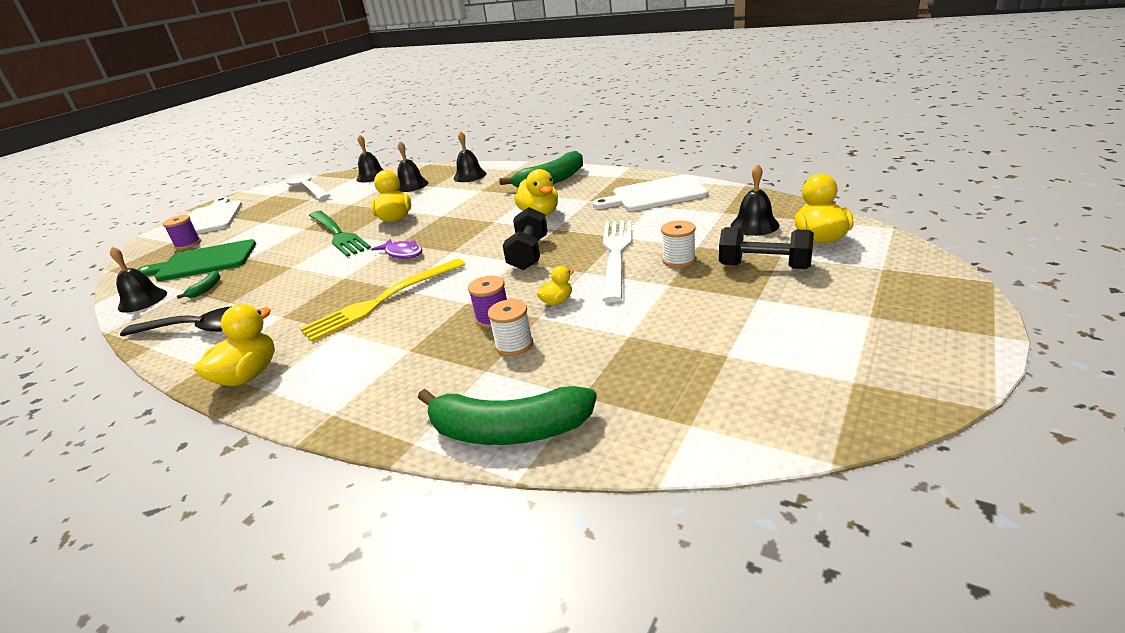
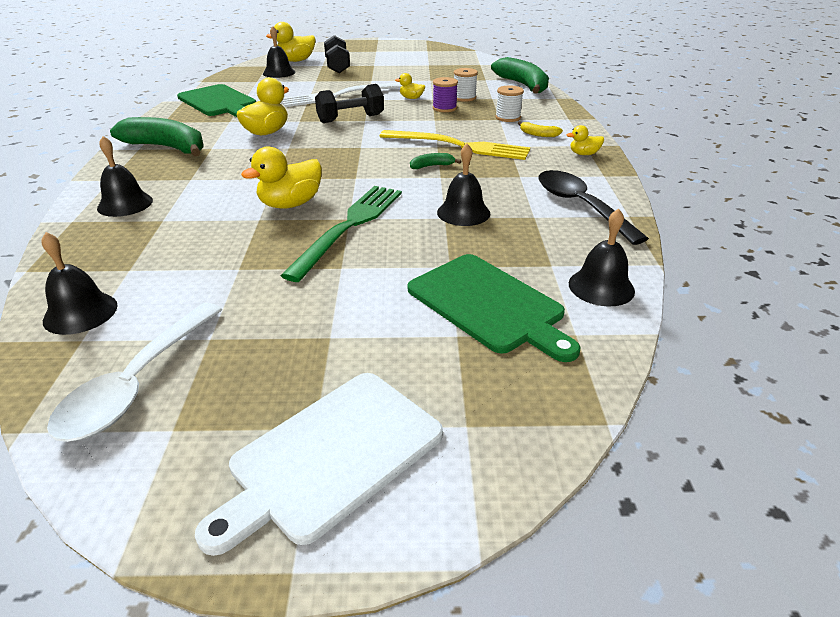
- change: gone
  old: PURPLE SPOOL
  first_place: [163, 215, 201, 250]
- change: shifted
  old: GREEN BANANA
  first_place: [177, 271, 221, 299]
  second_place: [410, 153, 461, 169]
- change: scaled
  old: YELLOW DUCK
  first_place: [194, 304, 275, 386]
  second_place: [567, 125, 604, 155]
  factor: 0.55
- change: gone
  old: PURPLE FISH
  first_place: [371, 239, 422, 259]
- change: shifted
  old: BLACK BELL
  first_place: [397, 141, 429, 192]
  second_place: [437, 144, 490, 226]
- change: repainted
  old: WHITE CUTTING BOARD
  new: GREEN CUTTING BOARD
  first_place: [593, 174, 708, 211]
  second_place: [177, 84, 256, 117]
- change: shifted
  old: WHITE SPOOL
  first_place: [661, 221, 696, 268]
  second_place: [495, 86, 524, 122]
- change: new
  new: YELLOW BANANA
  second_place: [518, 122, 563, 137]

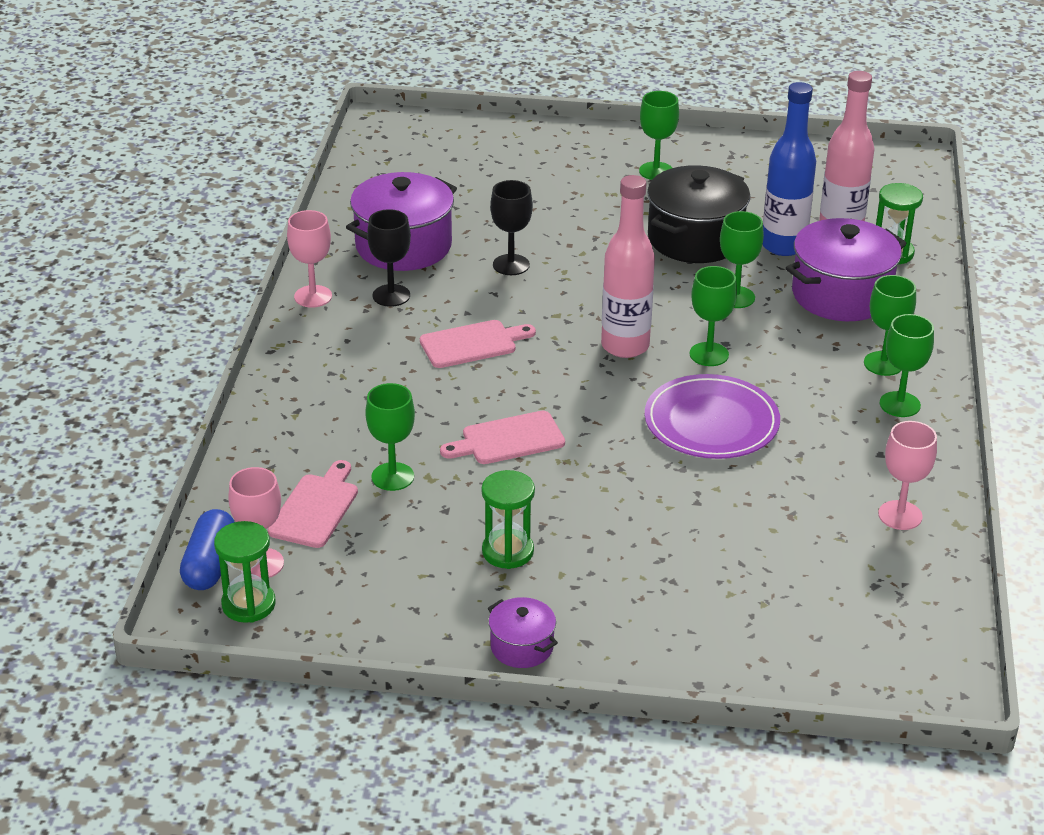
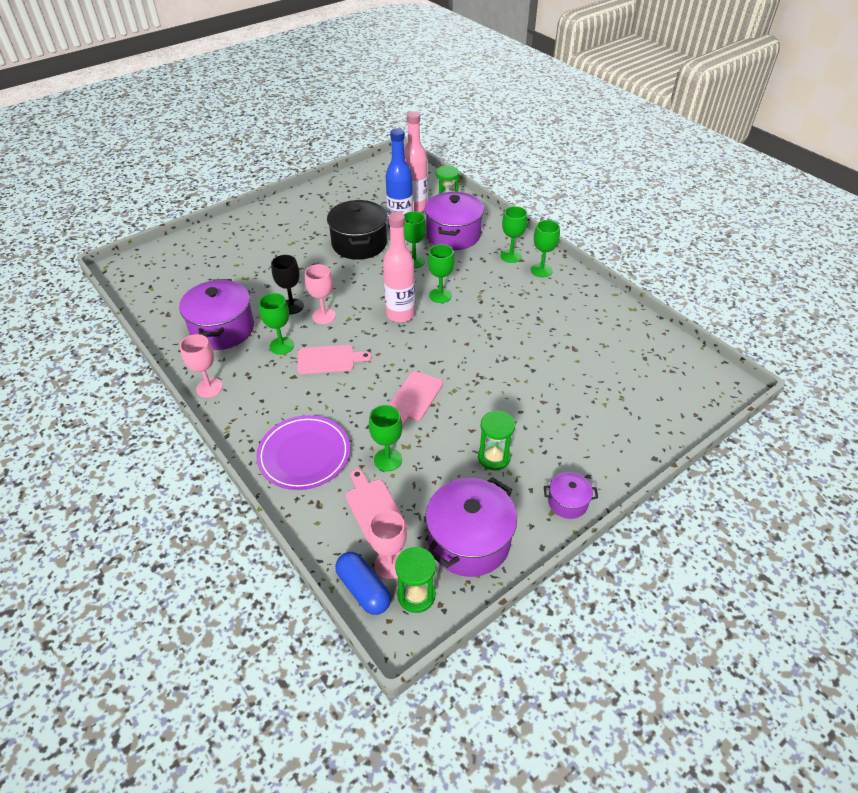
- change: gone
  old: BLACK GOBLET
  first_place: [367, 209, 411, 307]
- change: rotated
  old: PINK CUTTING BOARD
  first_place: [420, 320, 536, 368]
  second_place: [297, 345, 372, 374]
  degrees: 60
- change: shifted
  old: GREEN GOBLET
  first_place: [639, 91, 679, 180]
  second_place: [259, 293, 294, 355]
- change: shifted
  old: PURPLE PLATE
  first_place: [645, 374, 780, 459]
  second_place: [256, 415, 350, 490]
- change: shifted
  old: PINK GOBLET
  first_place: [878, 421, 937, 530]
  second_place: [305, 264, 336, 324]
- change: new
  new: PURPLE POT
  second_place: [426, 477, 517, 577]

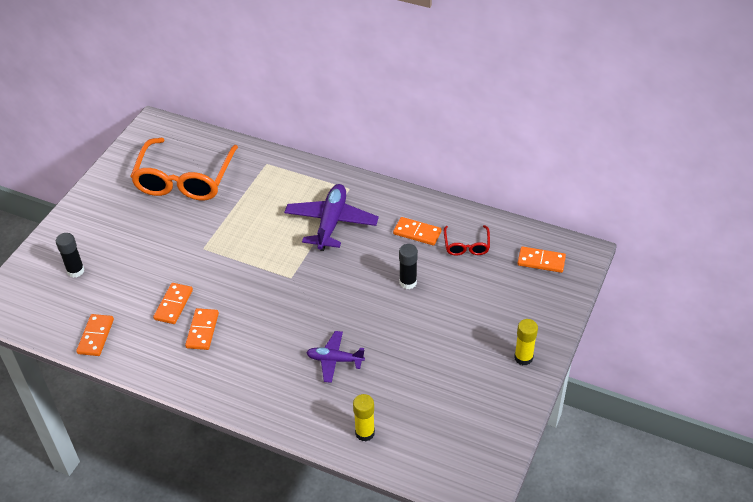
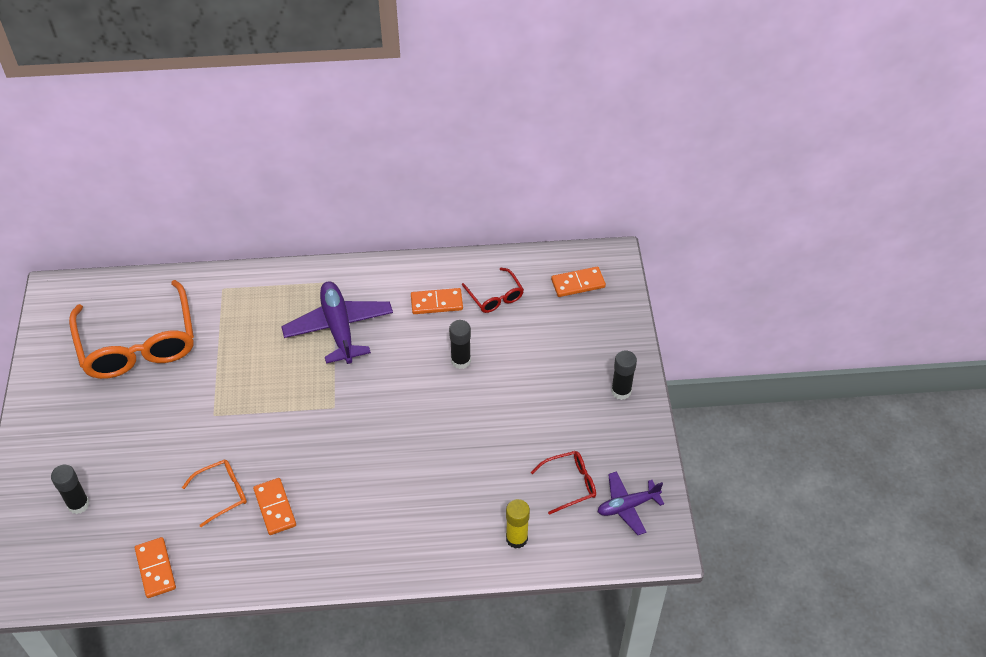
- change: swapped
  old: ORANGE DOMINO
  new: ORANGE GLASSES
  first_place: [153, 283, 193, 324]
  second_place: [182, 459, 247, 527]
- change: shifted
  old: PURPLE PLANE
  first_place: [306, 331, 365, 383]
  second_place: [598, 471, 664, 535]
- change: repainted
  old: YELLOW GLUE STICK
  new: BLACK GLUE STICK
  first_place: [514, 319, 538, 365]
  second_place: [611, 351, 637, 400]
- change: new
  new: RED GLASSES
  second_place: [531, 451, 596, 515]

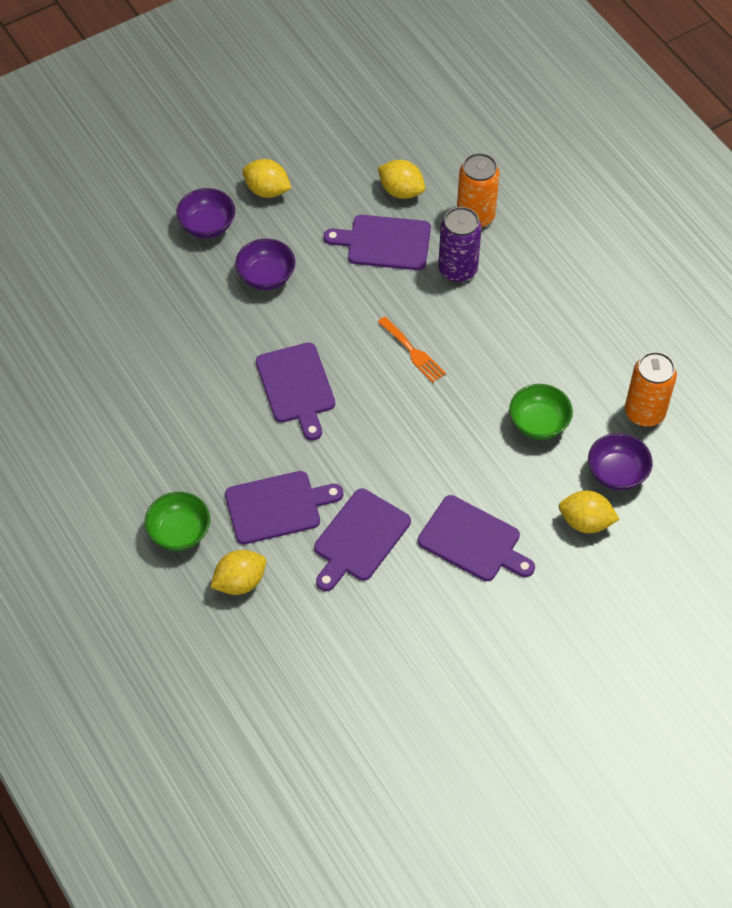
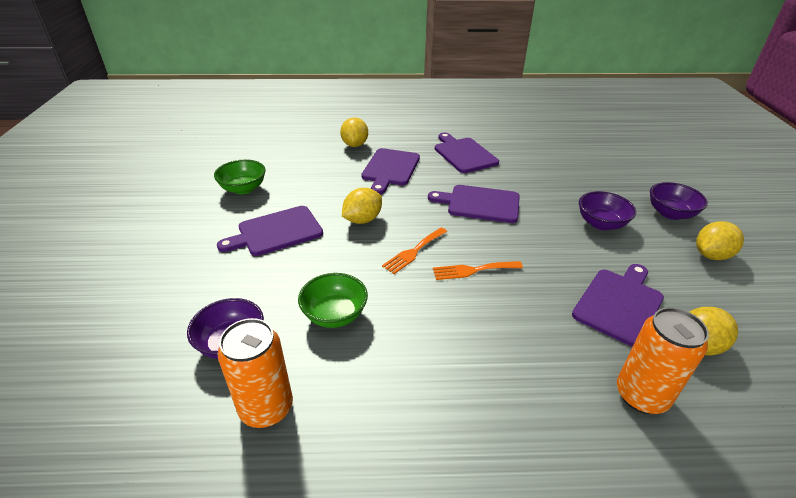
- change: shifted
  old: GREEN BOWL
  first_place: [145, 492, 210, 551]
  second_place: [214, 159, 266, 194]
- change: shifted
  old: PURPLE CUTTING BOARD
  first_place: [314, 489, 411, 591]
  second_place: [435, 133, 499, 173]
- change: gone
  old: PURPLE CAN
  first_place: [438, 207, 482, 282]
- change: shifted
  old: YELLOW LEMON
  first_place: [559, 491, 619, 533]
  second_place: [342, 188, 382, 224]
- change: new
  new: ORANGE FORK
  second_place: [382, 228, 447, 274]

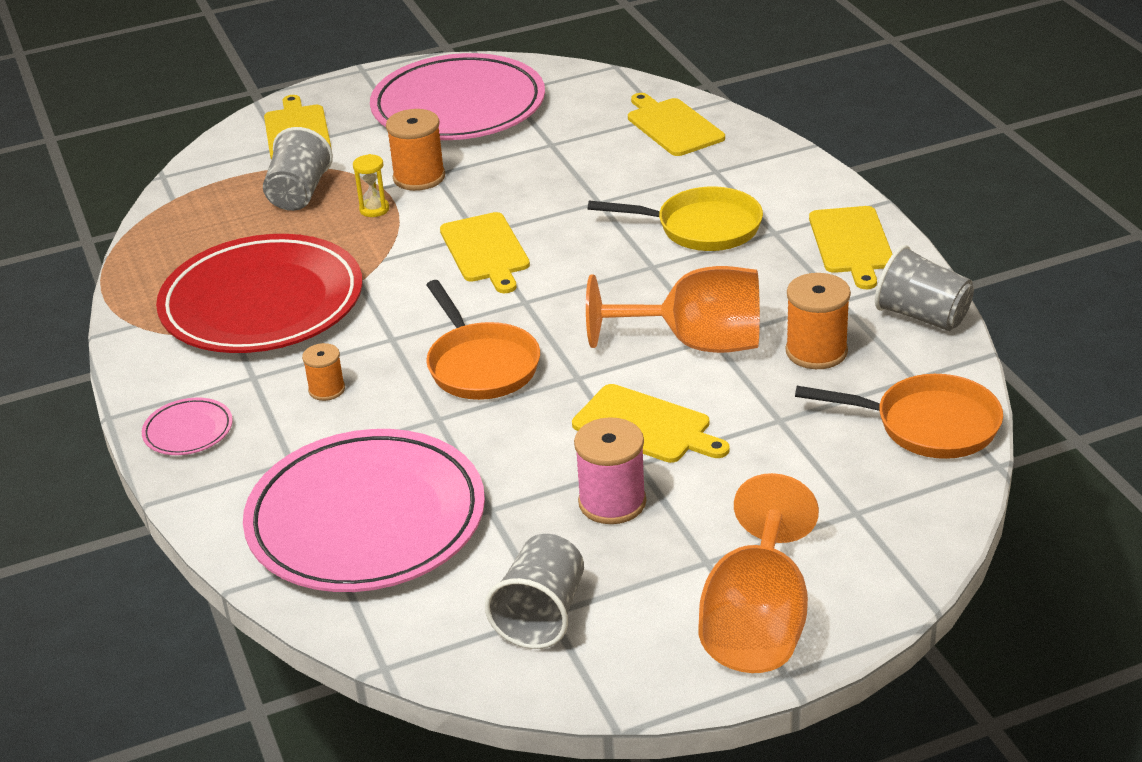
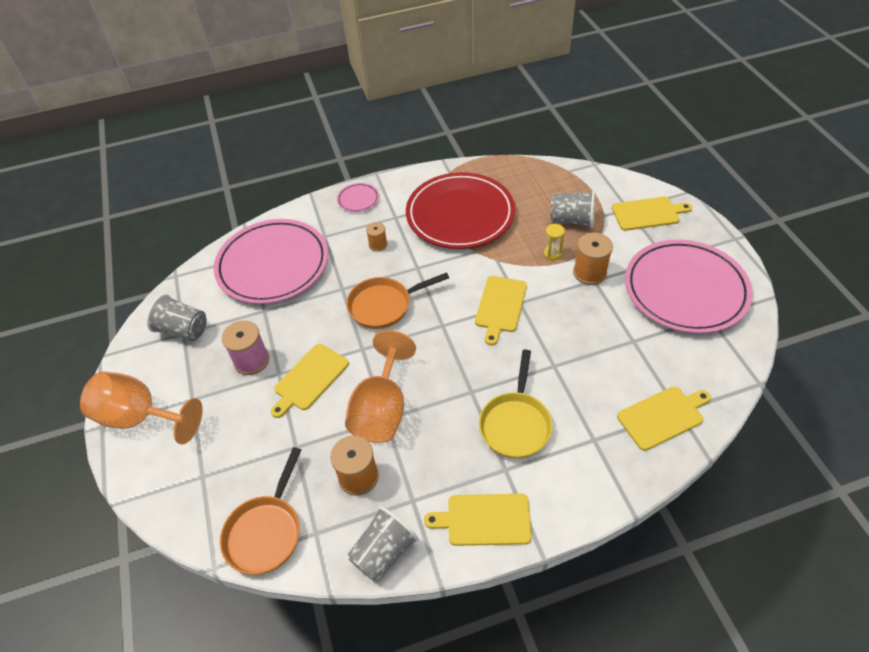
- change: rotated
  old: YELLOW CUTTING BOARD
  first_place: [440, 212, 530, 293]
  second_place: [475, 276, 527, 345]
  degrees: -60

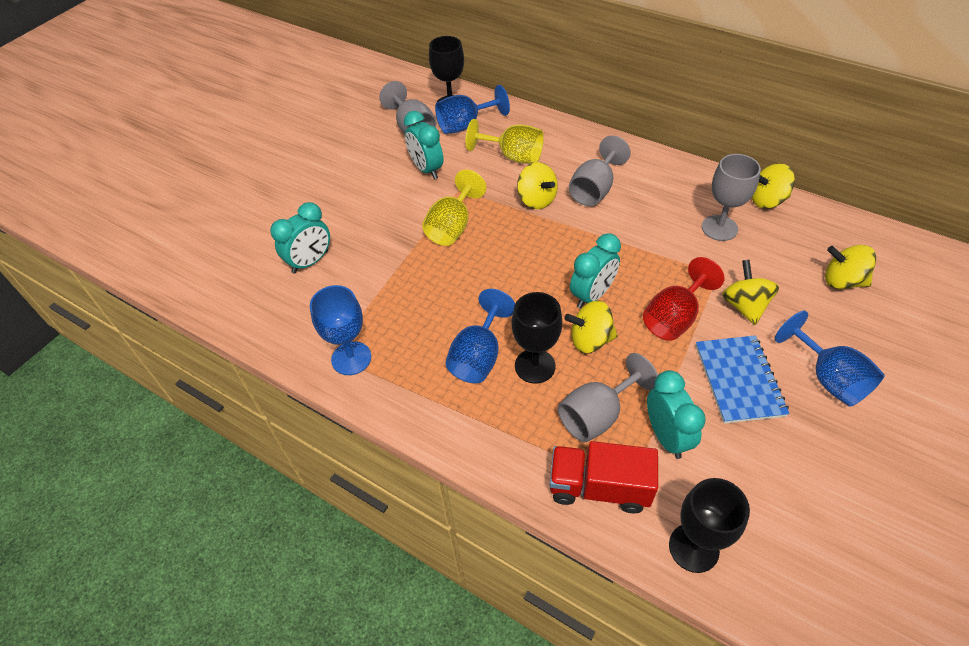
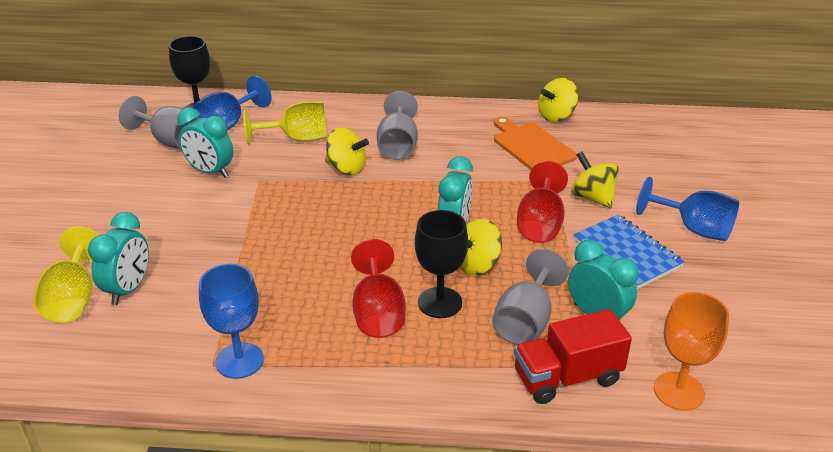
- change: shifted
  old: YELLOW GOBLET
  first_place: [422, 170, 486, 246]
  second_place: [33, 226, 99, 323]
- change: repainted
  old: BLUE GOBLET
  new: RED GOBLET
  first_place: [445, 289, 515, 383]
  second_place: [351, 239, 406, 338]
- change: repainted
  old: BLACK GOBLET
  new: ORANGE GOBLET
  first_place: [669, 478, 750, 573]
  second_place: [654, 292, 729, 411]
- change: swapped
  old: GREY GOBLET
  new: ORANGE CUTTING BOARD
  first_place: [702, 154, 761, 241]
  second_place: [494, 117, 577, 170]
- change: gone
  old: YELLOW SPINNING TOP
  first_place: [825, 245, 876, 289]

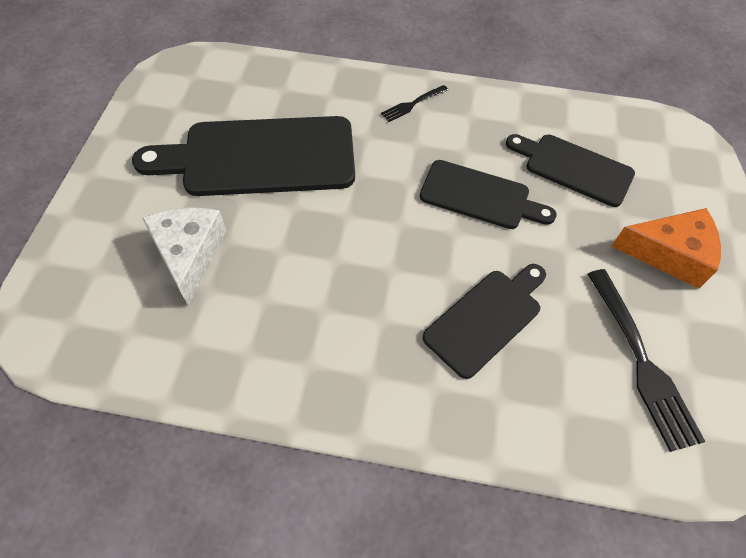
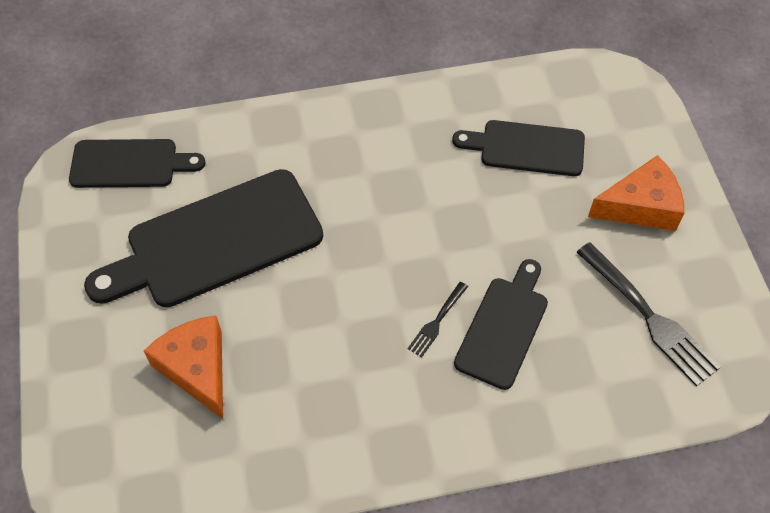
- change: repainted
  old: WHITE CHEESE
  new: ORANGE CHEESE
  first_place: [142, 207, 227, 306]
  second_place: [144, 316, 223, 419]
- change: shifted
  old: BLACK FORK
  first_place: [381, 85, 448, 122]
  second_place: [408, 282, 468, 358]
- change: shifted
  old: BLACK CUTTING BOARD
  first_place: [420, 160, 556, 229]
  second_place: [69, 139, 205, 188]

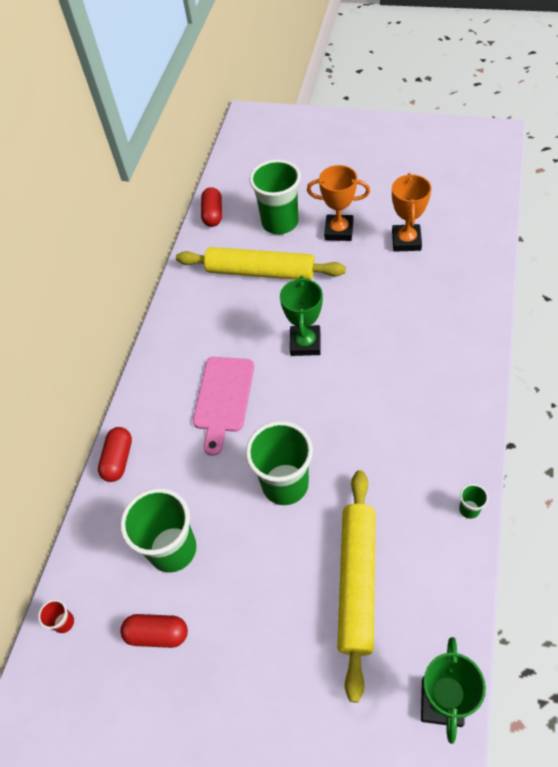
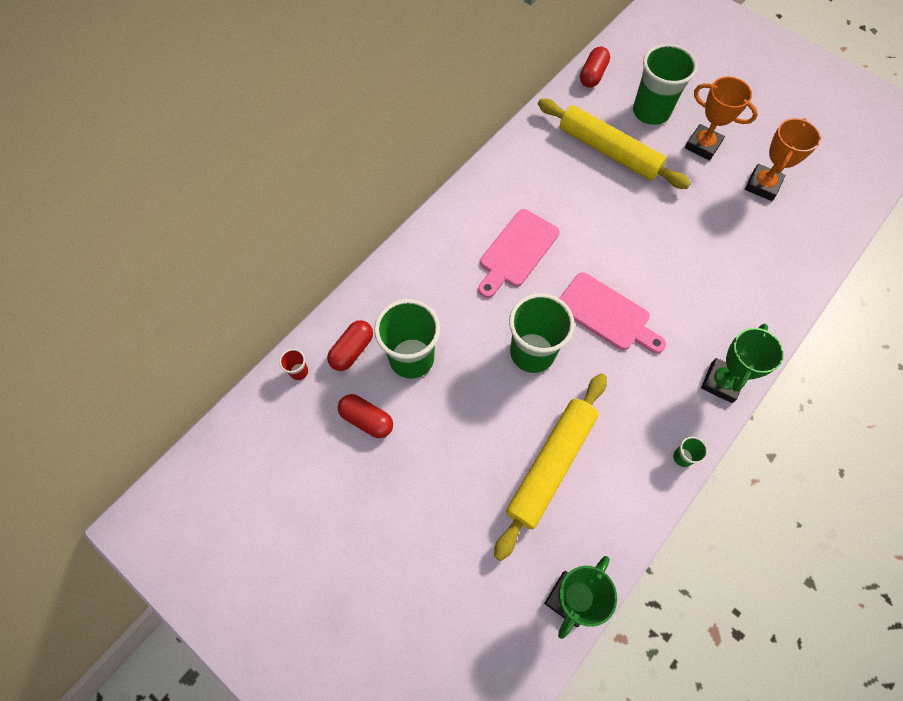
- change: shifted
  old: RED CAPSULE
  first_place: [98, 427, 132, 482]
  second_place: [327, 320, 373, 371]
- change: shifted
  old: GREEN TROPHY
  first_place: [280, 276, 323, 356]
  second_place: [701, 324, 784, 403]
- change: new
  new: PINK CUTTING BOARD
  second_place: [559, 272, 666, 353]

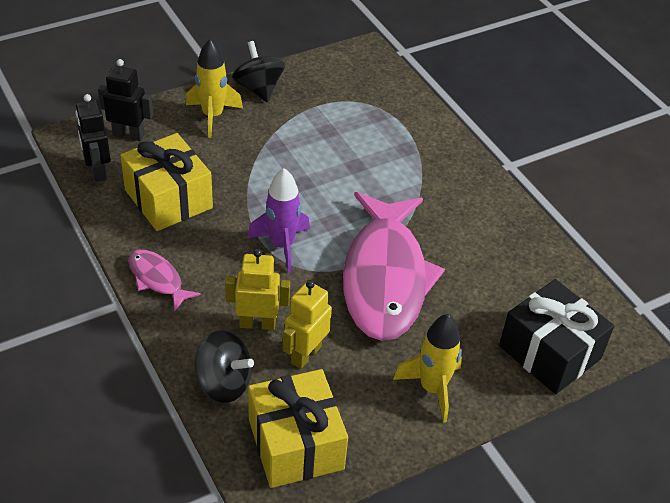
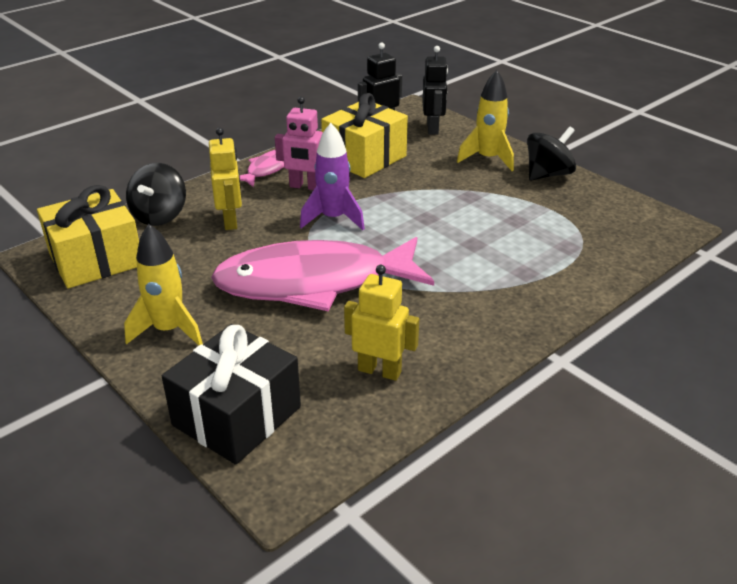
- change: shifted
  old: YELLOW ROBOT
  first_place: [283, 280, 332, 369]
  second_place: [344, 265, 419, 381]
- change: new
  new: PINK ROBOT
  second_place: [275, 97, 323, 190]

